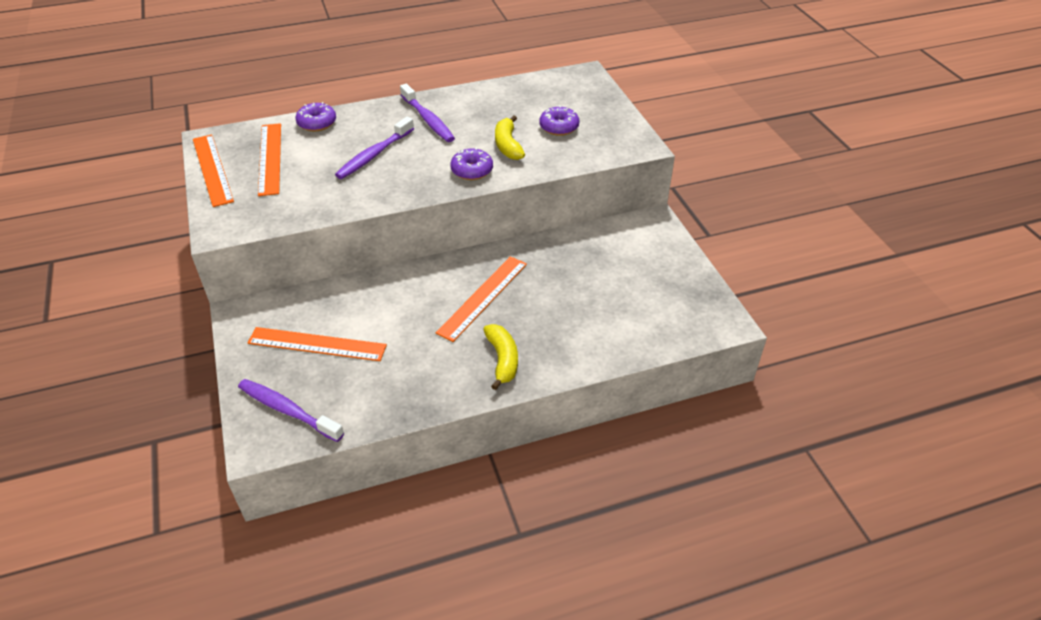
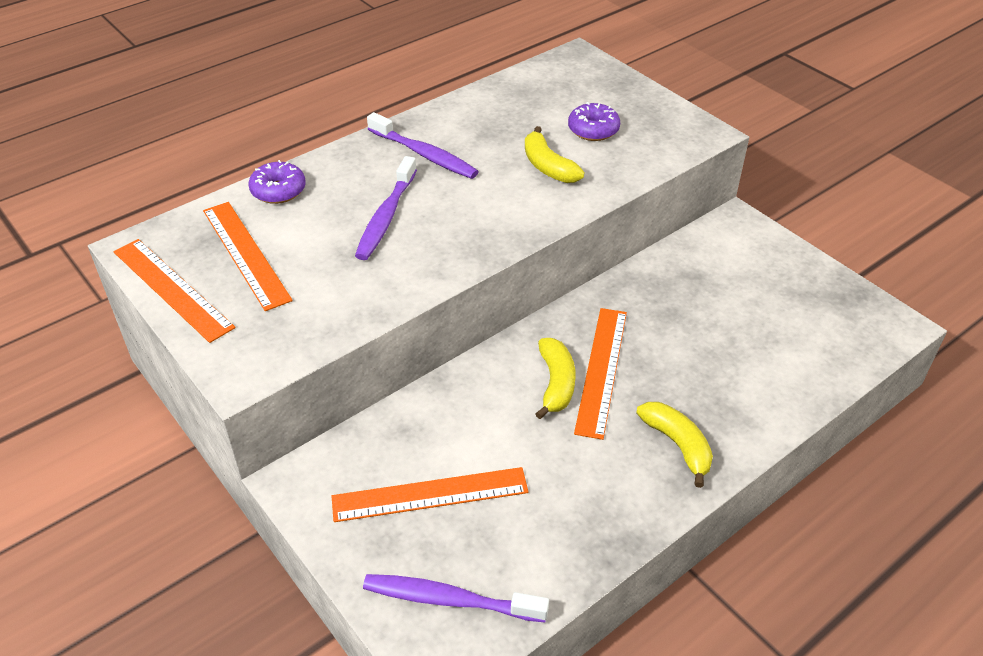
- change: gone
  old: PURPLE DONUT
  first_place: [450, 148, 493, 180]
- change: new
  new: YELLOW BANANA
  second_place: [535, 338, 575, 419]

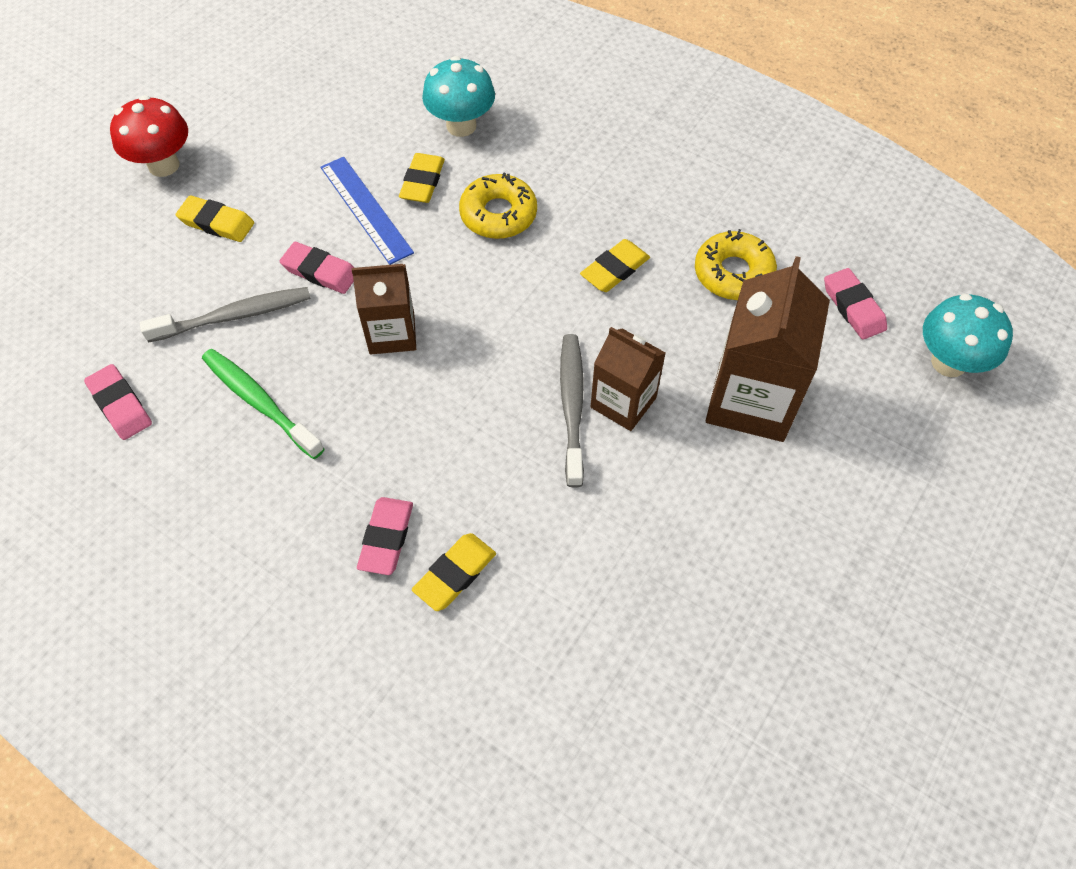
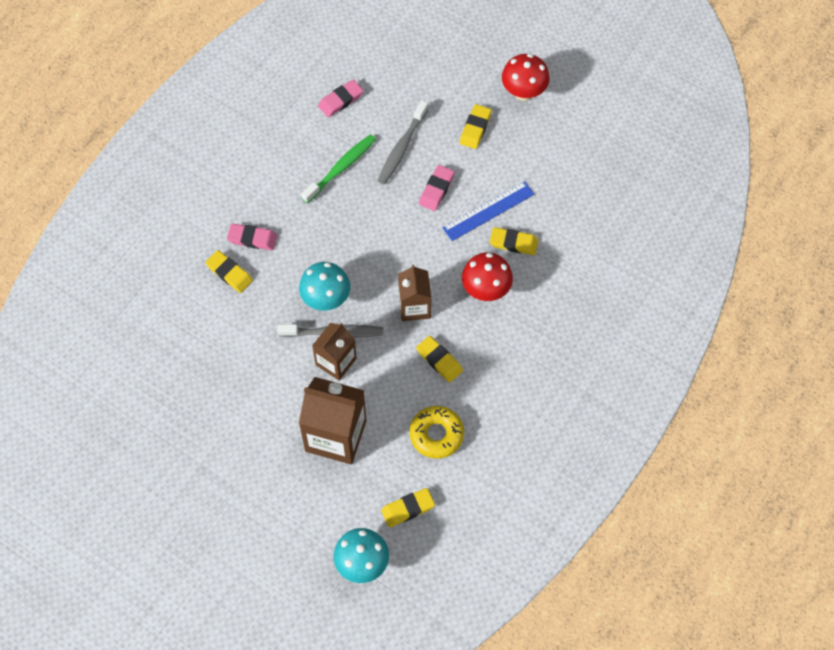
- change: rotated
  old: GREY TOOTHBRUSH
  first_place: [140, 287, 311, 342]
  second_place: [378, 100, 428, 185]
  degrees: 45
- change: shifted
  old: BROWN CARTON
  first_place: [351, 264, 416, 354]
  second_place: [398, 264, 431, 321]
- change: shifted
  old: TURQUOISE MUSHROOM
  first_place: [422, 56, 495, 137]
  second_place: [299, 262, 350, 311]
- change: swapped
  old: YELLOW DONUT
  new: RED MUSHROOM
  first_place: [459, 173, 537, 239]
  second_place: [462, 253, 513, 301]
- change: repainted
  old: PINK ERASER
  new: YELLOW ERASER
  first_place: [824, 268, 887, 340]
  second_place: [381, 488, 435, 527]

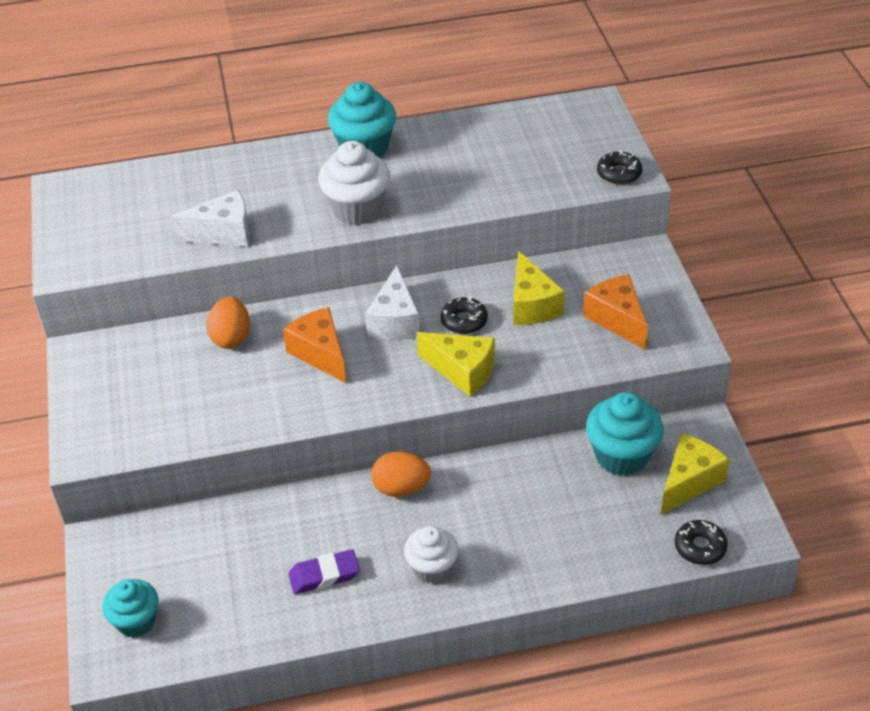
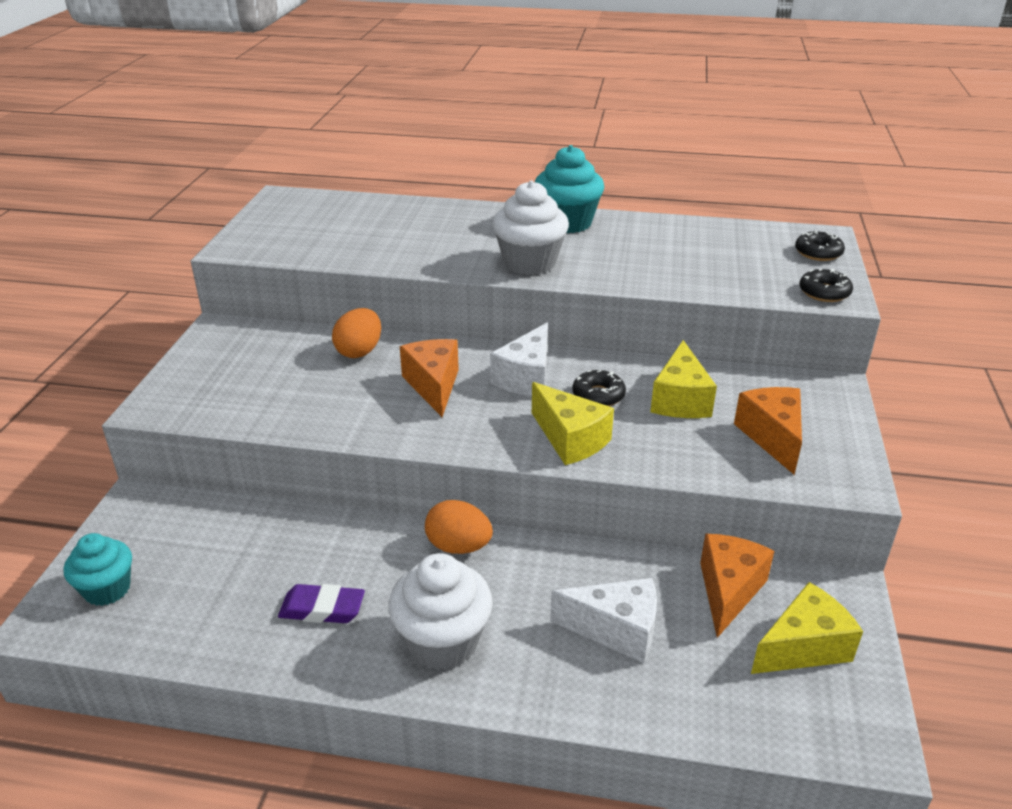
- change: shifted
  old: WHITE CHEESE
  first_place: [170, 190, 250, 247]
  second_place: [550, 578, 657, 663]
- change: scaled
  old: WHITE CUPCAKE
  first_place: [404, 526, 459, 584]
  second_place: [388, 553, 493, 670]
  factor: 1.5
- change: swapped
  old: TURQUOISE CUPCAKE
  new: ORANGE CHEESE
  first_place: [586, 392, 664, 476]
  second_place: [700, 534, 774, 638]
- change: shifted
  old: BLACK DONUT
  first_place: [675, 520, 728, 565]
  second_place: [795, 230, 845, 261]

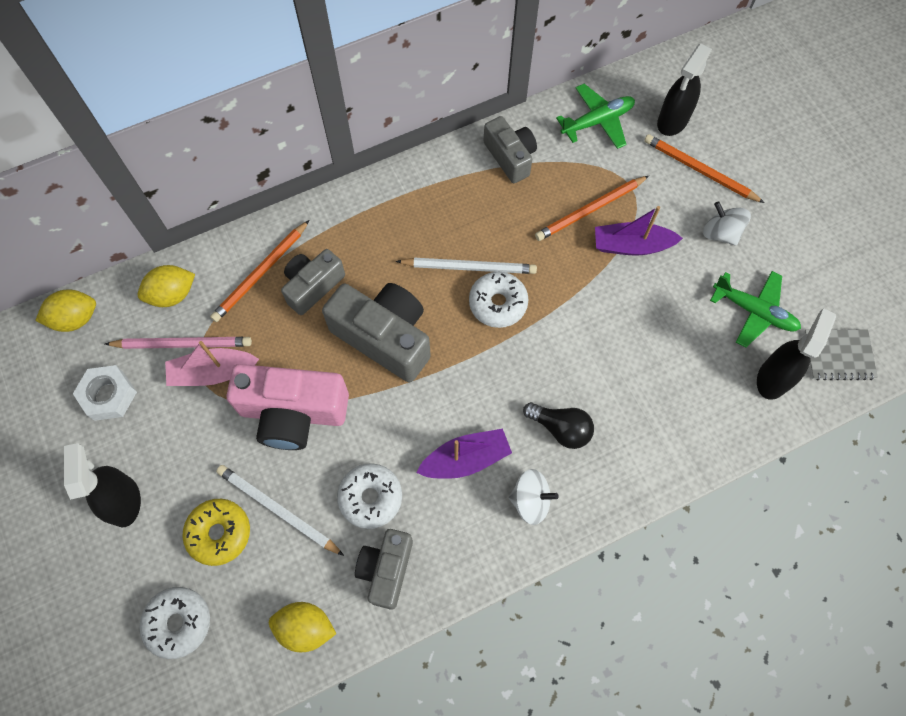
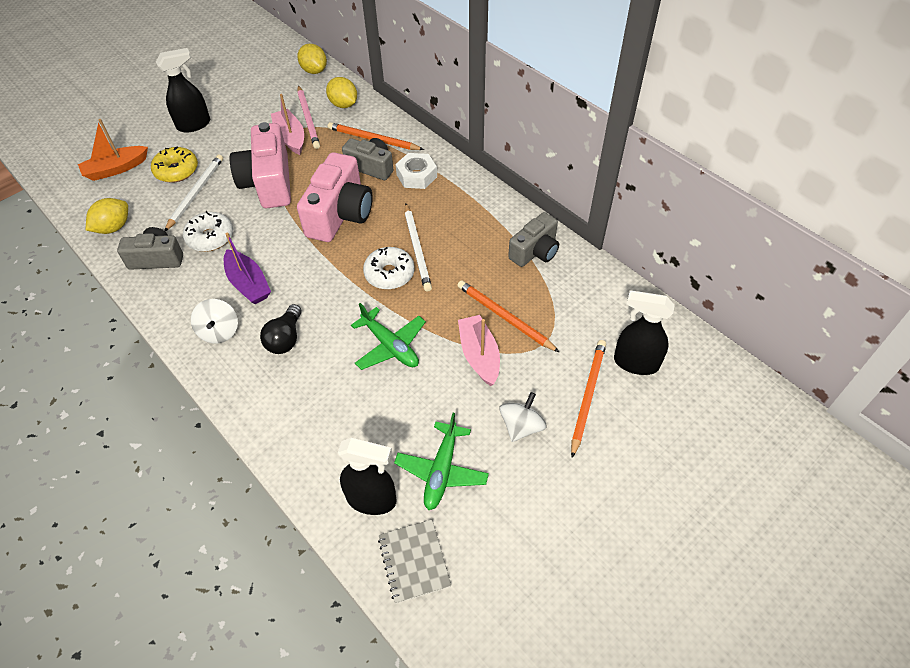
- change: shifted
  old: WHITE NUT
  first_place: [73, 365, 137, 421]
  second_place: [395, 153, 437, 189]
- change: swapped
  old: WHITE DONUT
  new: ORANGE BOAT
  first_place: [139, 587, 210, 659]
  second_place: [78, 119, 148, 181]
- change: rotated
  old: YELLOW LEMON
  first_place: [269, 602, 336, 652]
  second_place: [86, 198, 128, 234]
  degrees: 45
- change: repainted
  old: GREY CAMERA
  new: PINK CAMERA
  first_place: [322, 283, 431, 382]
  second_place: [297, 152, 373, 242]
- change: shifted
  old: GREEN PLANE
  first_place: [556, 84, 635, 149]
  second_place: [351, 303, 426, 370]
- change: repainted
  old: PURPLE BOAT
  new: PINK BOAT
  first_place: [595, 206, 683, 256]
  second_place: [458, 315, 500, 386]

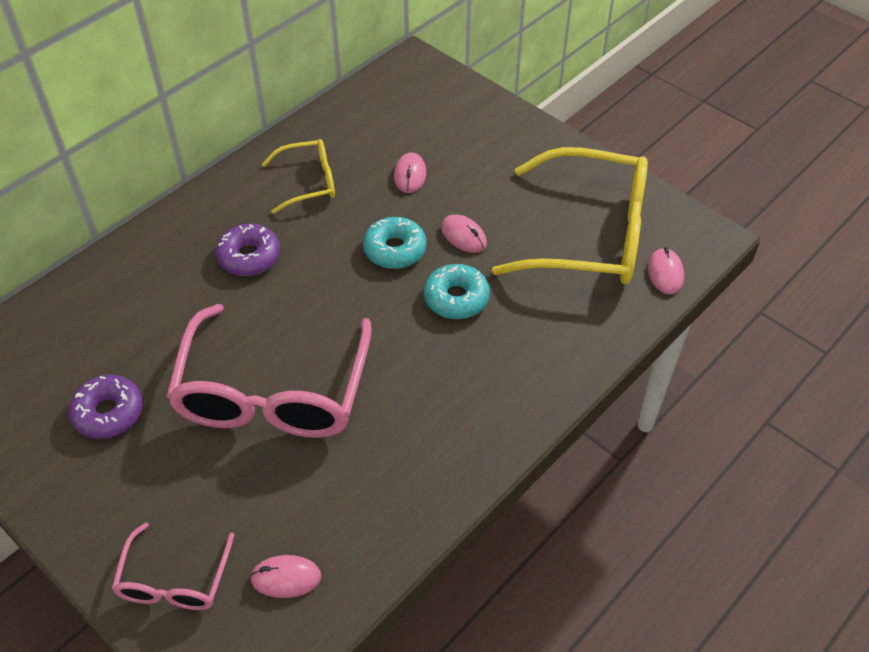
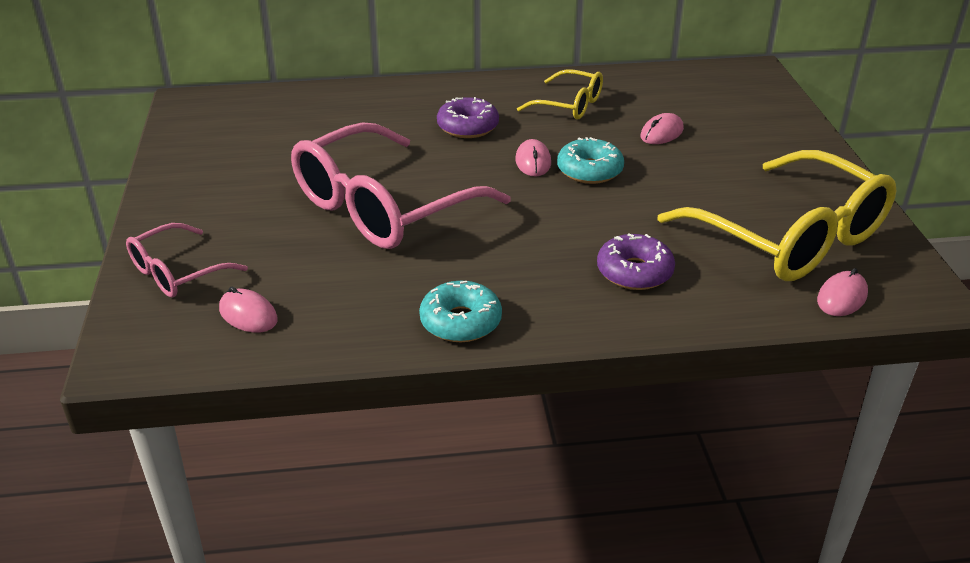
- change: shifted
  old: PURPLE DONUT
  first_place: [69, 375, 143, 439]
  second_place: [597, 233, 675, 290]
- change: shifted
  old: TURQUOISE DONUT
  first_place: [424, 264, 490, 319]
  second_place: [419, 281, 502, 342]
- change: shifted
  old: PINK MOUSE
  first_place: [441, 214, 487, 253]
  second_place: [515, 139, 551, 177]

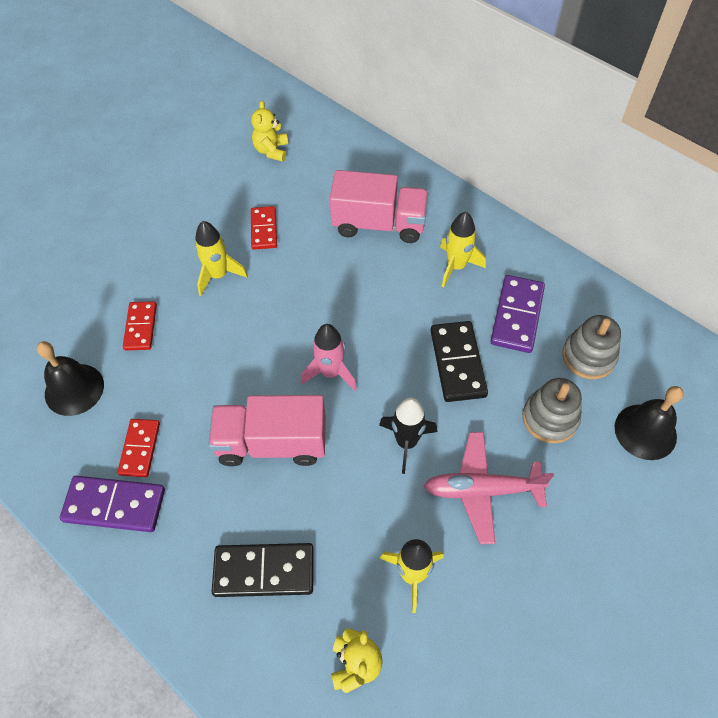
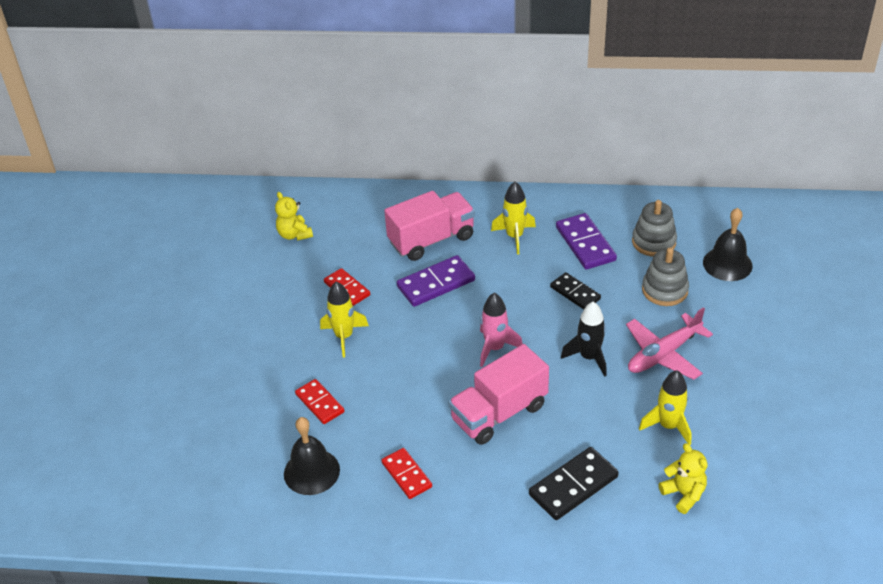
- change: shifted
  old: PURPLE DOMINO
  first_place: [60, 476, 165, 532]
  second_place: [397, 255, 475, 307]
- change: scaled
  old: BLACK DOMINO
  first_place: [431, 321, 488, 402]
  second_place: [550, 272, 601, 310]
  factor: 0.66

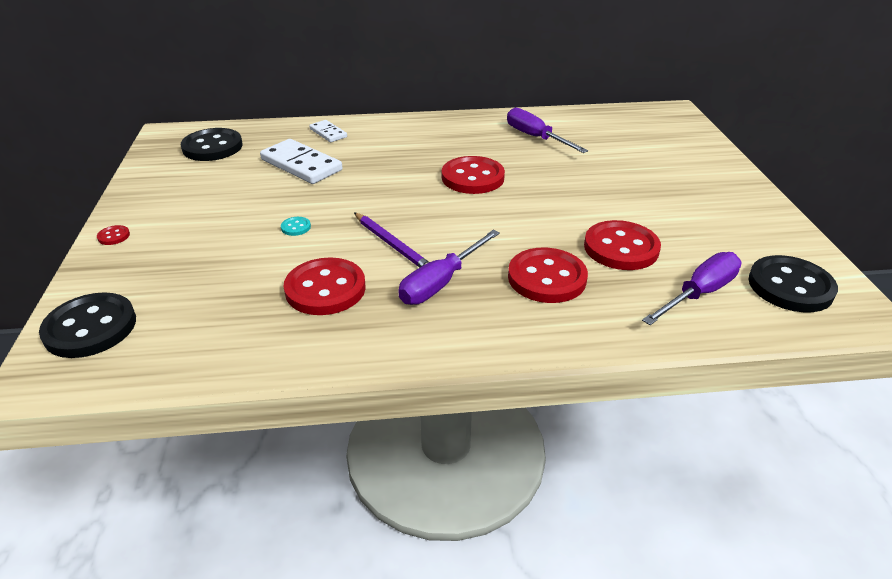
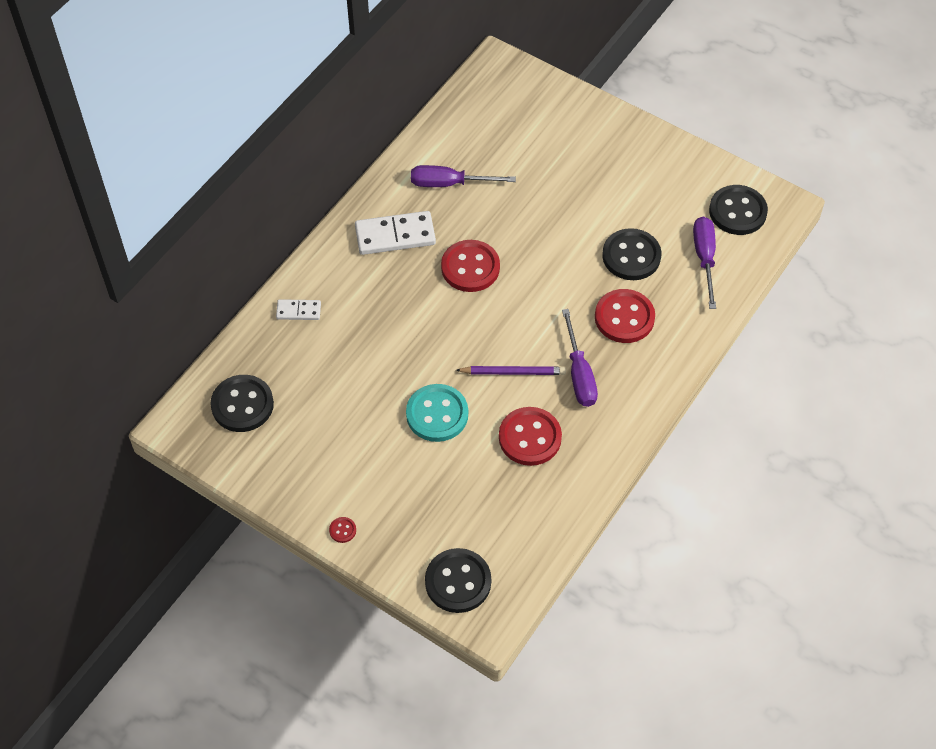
- change: shifted
  old: WHITE DOMINO
  first_place: [260, 139, 342, 184]
  second_place: [355, 211, 436, 255]
- change: scaled
  old: TURQUOISE BUTTON
  first_place: [281, 217, 311, 236]
  second_place: [406, 384, 468, 442]
  factor: 2.41
- change: repainted
  old: RED BUTTON
  new: BLACK BUTTON
  first_place: [584, 220, 661, 270]
  second_place: [602, 228, 662, 280]

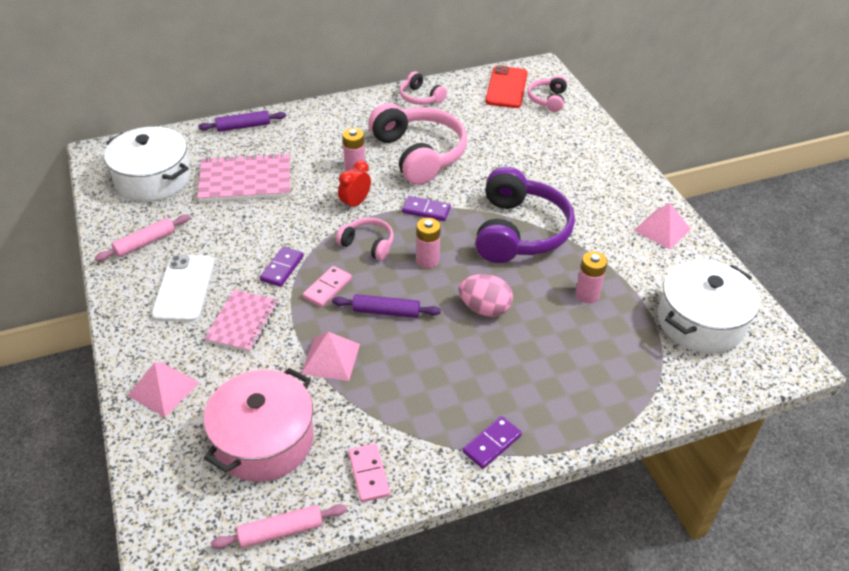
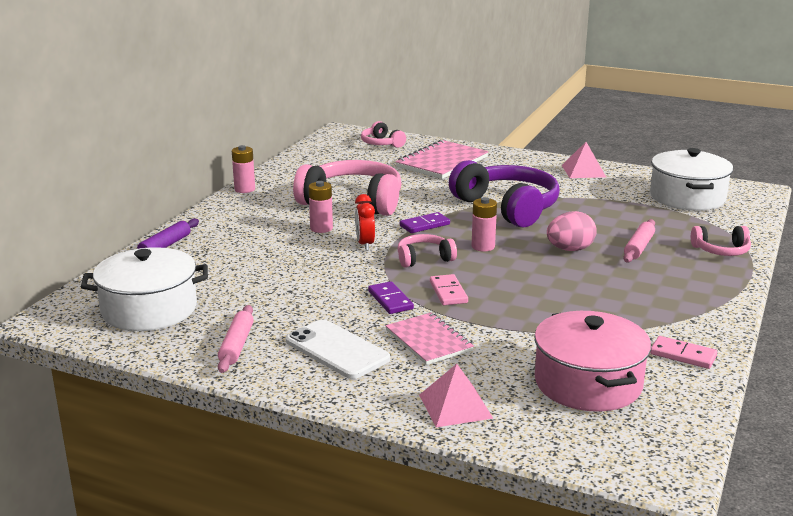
- change: shifted
  old: PINK NOTEBOOK
  first_place: [197, 153, 290, 202]
  second_place: [395, 140, 489, 179]
- change: shifted
  old: PINK ROLLING PIN
  first_place: [210, 504, 347, 549]
  second_place: [623, 219, 655, 263]
- change: gone
  old: PINK PYRAMID
  first_place: [301, 332, 360, 381]
- change: gone
  old: PURPLE ROLLING PIN
  first_place: [332, 294, 441, 318]
- change: shifted
  old: PINK HEADPHONES
  first_place: [400, 72, 447, 105]
  second_place: [691, 226, 751, 256]
- change: gone
  old: PURPLE DOMINO
  first_place: [462, 416, 522, 469]
- change: gone
  old: RED PHONE
  first_place: [485, 66, 527, 108]
- change: shifted
  old: PINK BATTERY
  first_place: [575, 251, 607, 303]
  second_place: [232, 145, 255, 193]

